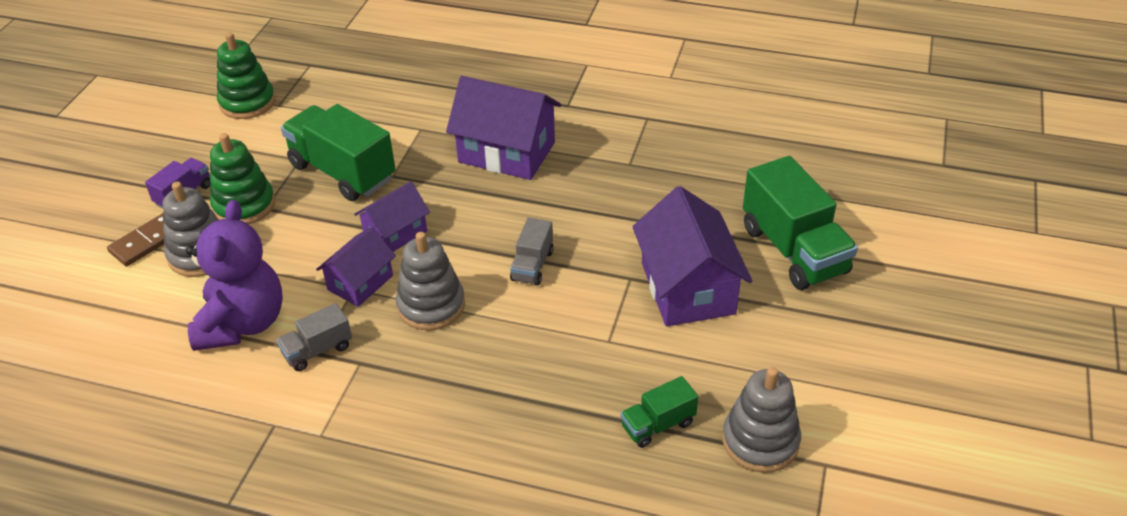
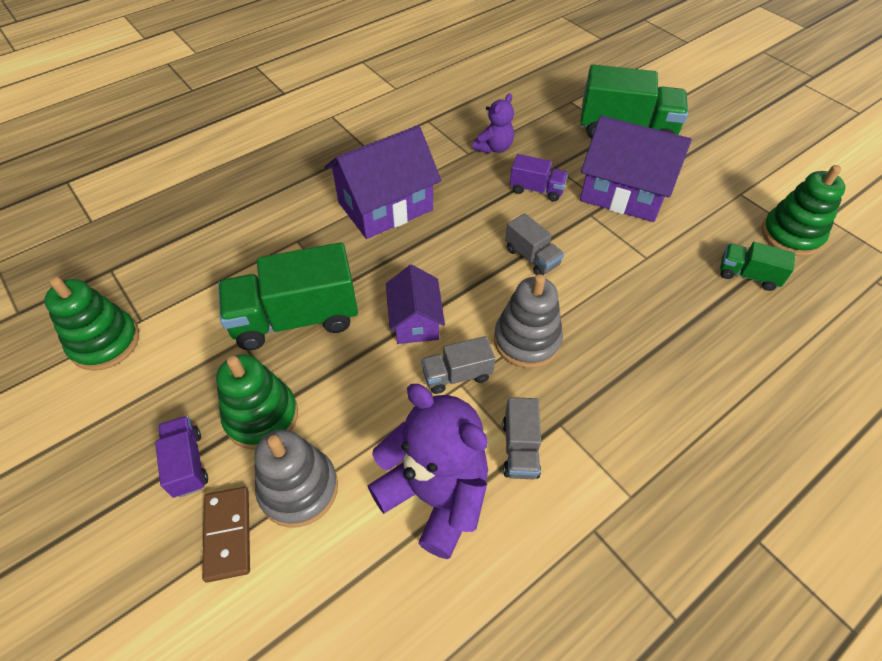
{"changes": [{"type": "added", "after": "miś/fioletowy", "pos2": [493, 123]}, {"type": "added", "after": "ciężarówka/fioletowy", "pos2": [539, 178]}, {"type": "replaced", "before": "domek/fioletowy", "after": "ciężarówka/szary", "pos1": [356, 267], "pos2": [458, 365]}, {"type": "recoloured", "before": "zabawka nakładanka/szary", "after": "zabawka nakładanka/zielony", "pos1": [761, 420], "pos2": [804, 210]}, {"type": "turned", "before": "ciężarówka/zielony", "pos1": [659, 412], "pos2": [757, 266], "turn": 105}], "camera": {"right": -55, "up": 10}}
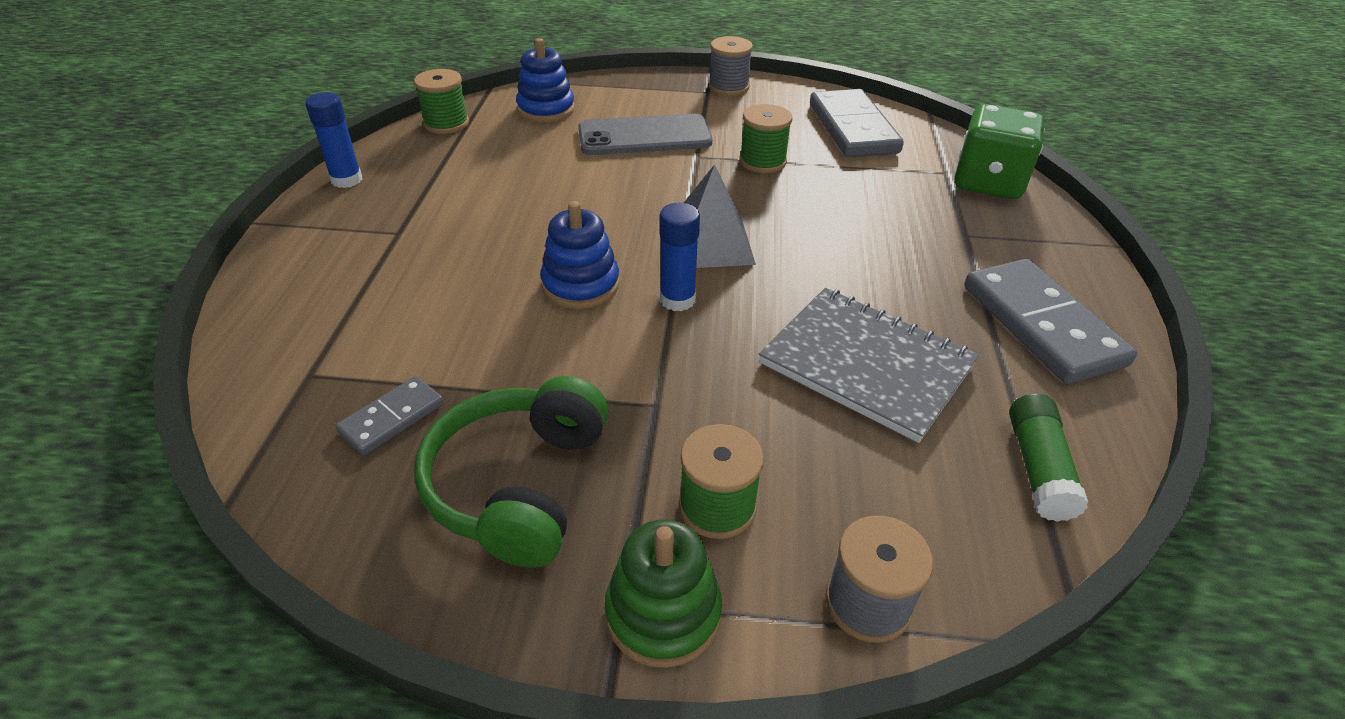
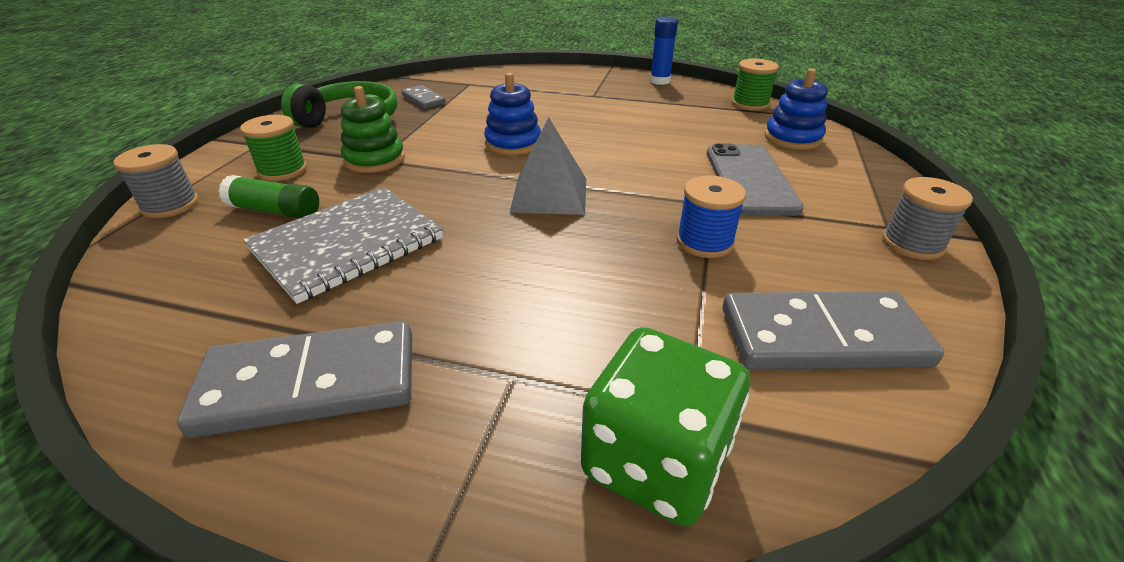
{"changes": [{"type": "removed", "before": "klej w sztyfcie/niebieski", "pos1": [680, 257]}, {"type": "moved", "before": "zabawka nakładanka/zielony", "pos1": [663, 593], "pos2": [373, 129]}, {"type": "moved", "before": "klej w sztyfcie/zielony", "pos1": [1048, 457], "pos2": [268, 197]}, {"type": "recoloured", "before": "szpulka/zielony", "after": "szpulka/niebieski", "pos1": [766, 138], "pos2": [711, 217]}], "camera": {"right": 100, "up": -5}}
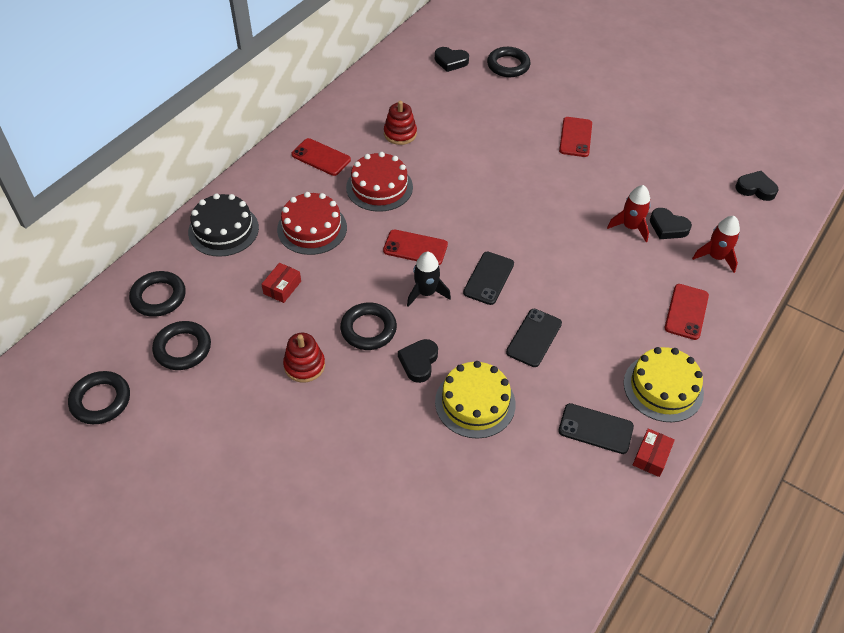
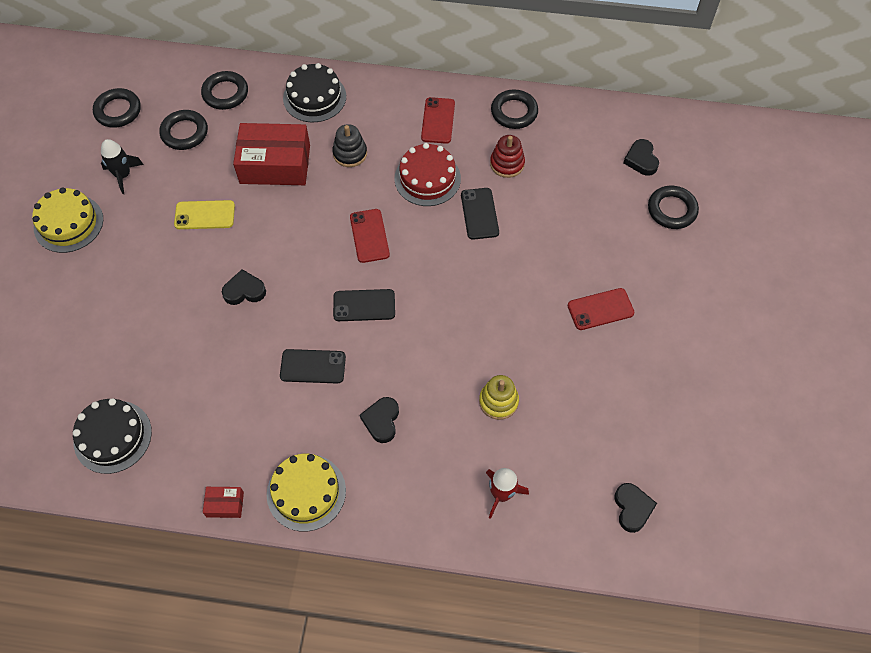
{"changes": [{"type": "removed", "before": "telefon/czerwony", "pos1": [687, 312]}, {"type": "added", "after": "tort/czarny", "pos2": [112, 436]}, {"type": "moved", "before": "pierścień/czarny", "pos1": [368, 326], "pos2": [514, 109]}, {"type": "moved", "before": "rakieta/czarny", "pos1": [429, 279], "pos2": [122, 166]}, {"type": "moved", "before": "tort/żółty", "pos1": [475, 399], "pos2": [67, 220]}, {"type": "moved", "before": "telefon/czarny", "pos1": [596, 428], "pos2": [480, 214]}, {"type": "moved", "before": "serce/czarny", "pos1": [671, 223], "pos2": [379, 420]}, {"type": "replaced", "before": "tort/czerwony", "after": "zabawka nakładanka/czarny", "pos1": [312, 223], "pos2": [349, 145]}, {"type": "replaced", "before": "zabawka nakładanka/czerwony", "after": "telefon/żółty", "pos1": [304, 358], "pos2": [204, 214]}, {"type": "replaced", "before": "rakieta/czerwony", "after": "zabawka nakładanka/żółty", "pos1": [629, 213], "pos2": [499, 397]}, {"type": "resized", "before": "pudełko/czerwony", "pos1": [281, 283], "pos2": [271, 154], "scale": 2.29}], "camera": {"right": 65, "up": 10}}
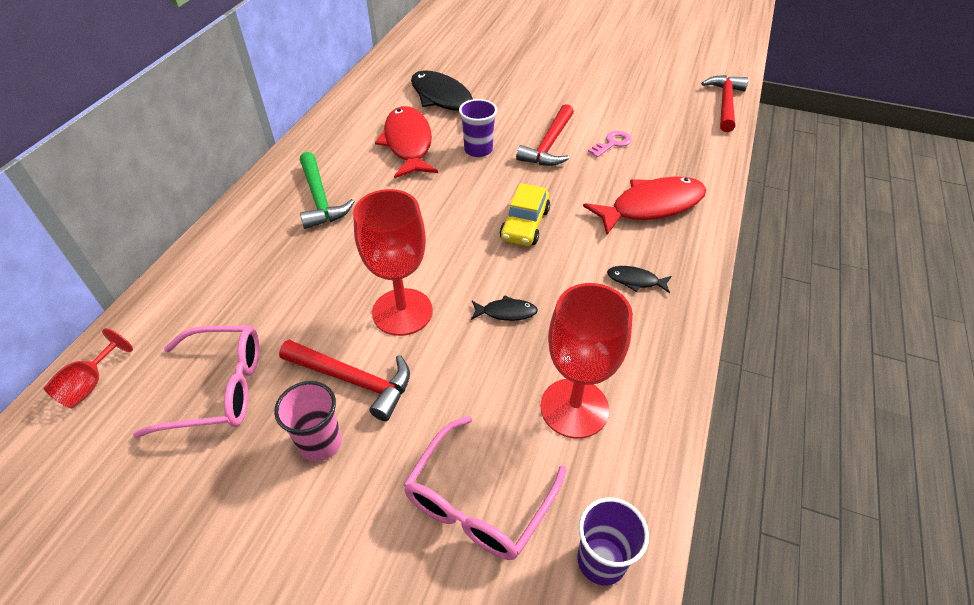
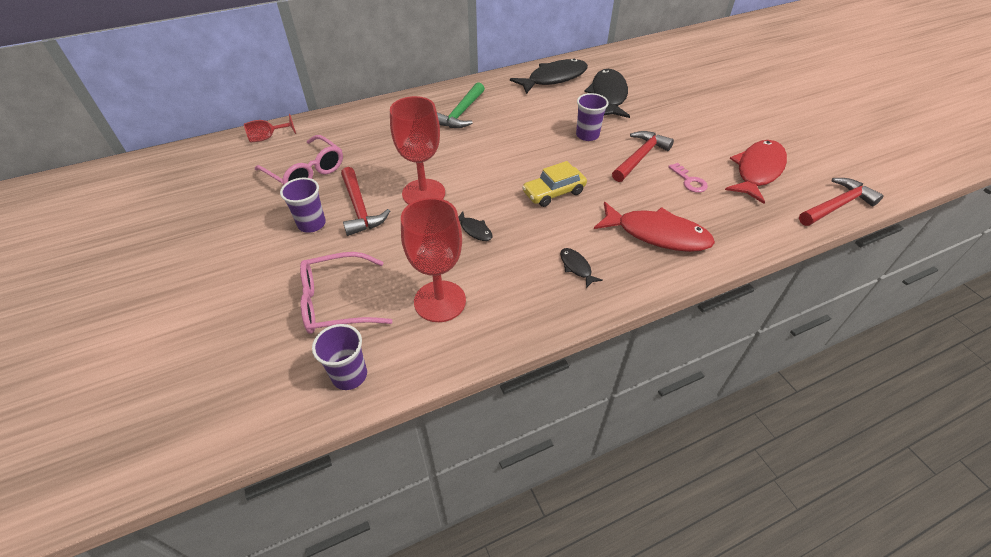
{"changes": [{"type": "added", "after": "ryba/czarny", "pos2": [549, 76]}, {"type": "moved", "before": "ryba/czerwony", "pos1": [406, 142], "pos2": [756, 172]}, {"type": "recoloured", "before": "szklanka/różowy", "after": "szklanka/fioletowy", "pos1": [308, 421], "pos2": [303, 205]}, {"type": "turned", "before": "młotek/czerwony", "pos1": [545, 135], "pos2": [643, 156], "turn": 150}, {"type": "turned", "before": "klucz/różowy", "pos1": [610, 144], "pos2": [688, 178], "turn": 60}], "camera": {"right": 45, "up": 0}}
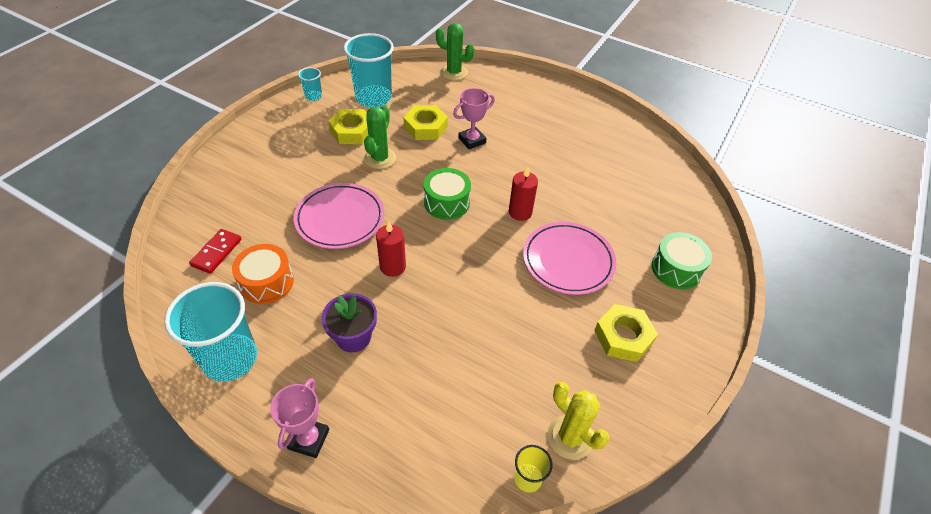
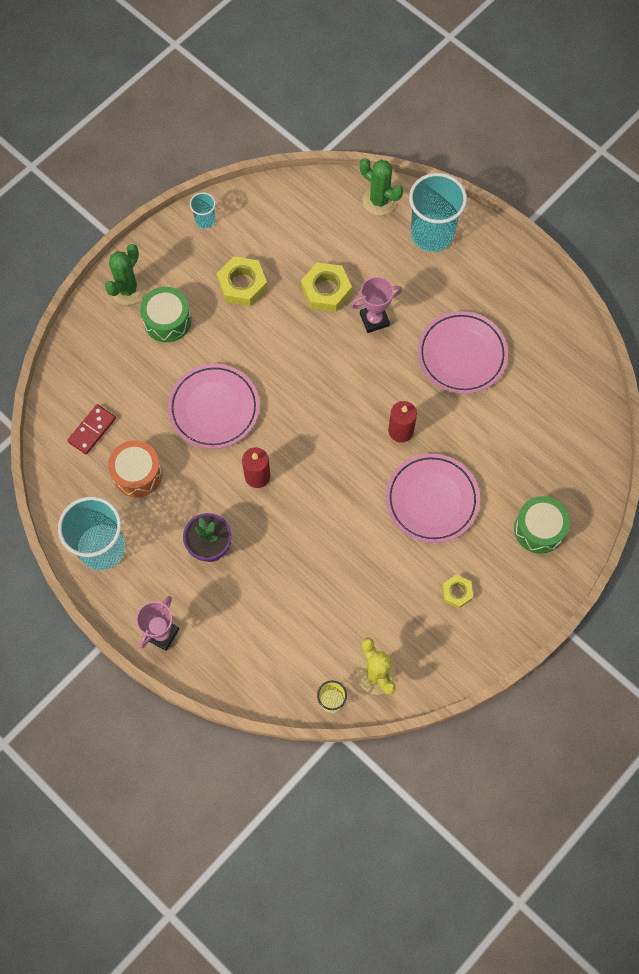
{"changes": [{"type": "added", "after": "talerz/różowy", "pos2": [463, 352]}, {"type": "moved", "before": "szklanka/turkusowy", "pos1": [369, 70], "pos2": [438, 212]}, {"type": "moved", "before": "kaktus/zielony", "pos1": [380, 137], "pos2": [125, 274]}, {"type": "moved", "before": "bęben/zielony", "pos1": [447, 194], "pos2": [165, 314]}, {"type": "resized", "before": "nakrętka/żółty", "pos1": [626, 333], "pos2": [457, 592], "scale": 0.59}], "camera": {"right": 15, "up": 20}}
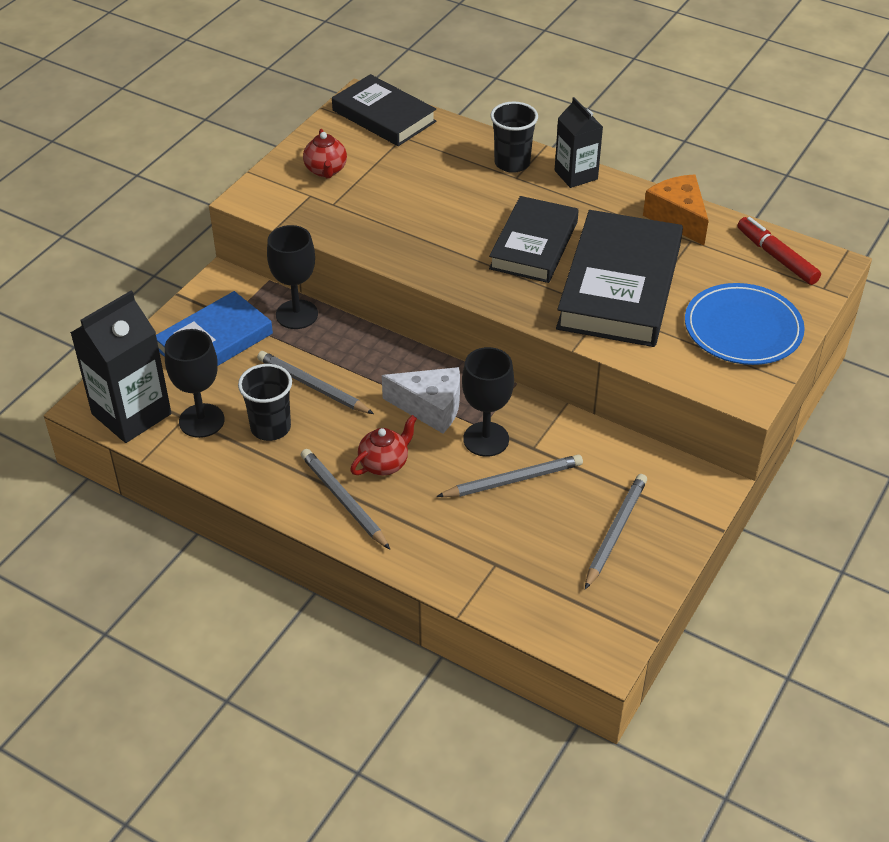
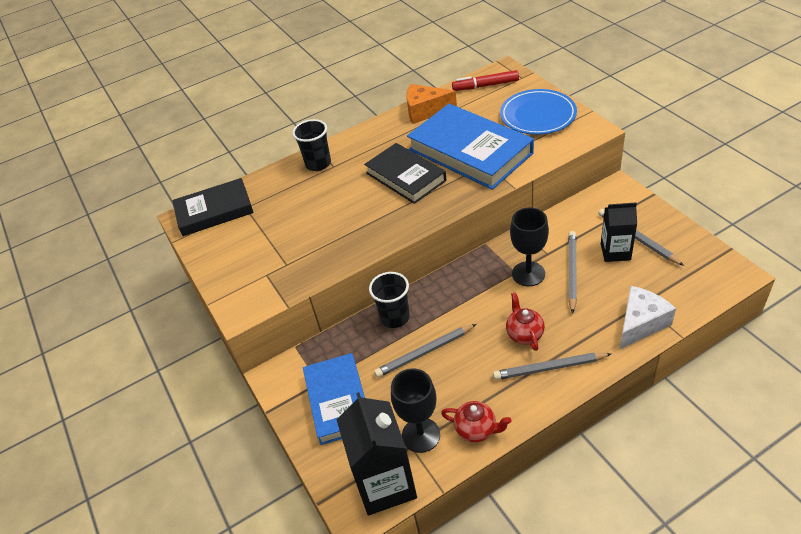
{"changes": [{"type": "removed", "before": "kielich/czarny", "pos1": [292, 277]}, {"type": "moved", "before": "szklanka/czarny", "pos1": [265, 402], "pos2": [389, 300]}, {"type": "moved", "before": "imbryk/czerwony", "pos1": [325, 153], "pos2": [476, 421]}, {"type": "moved", "before": "ser/biały", "pos1": [421, 400], "pos2": [647, 318]}, {"type": "moved", "before": "karton mleka/czarny", "pos1": [579, 142], "pos2": [619, 232]}, {"type": "recoloured", "before": "książka/czarny", "after": "książka/niebieski", "pos1": [619, 278], "pos2": [470, 147]}], "camera": {"right": -55, "up": 0}}
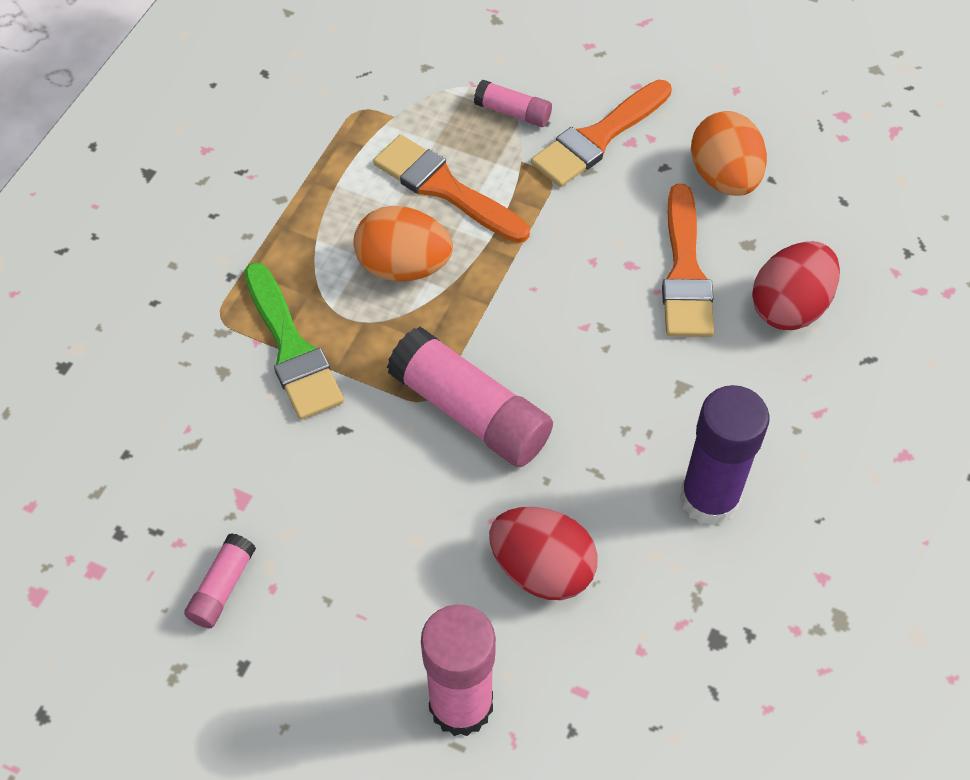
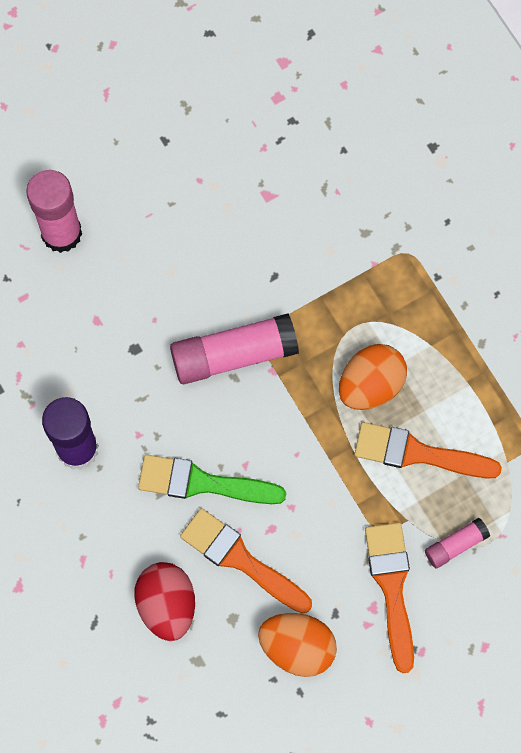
{"changes": [{"type": "removed", "before": "klej w sztyfcie/różowy", "pos1": [220, 580]}, {"type": "removed", "before": "jajko/czerwony", "pos1": [543, 553]}, {"type": "moved", "before": "pędzel/zielony", "pos1": [294, 341], "pos2": [212, 479]}, {"type": "turned", "before": "pędzel/pomarańczowy", "pos1": [451, 189], "pos2": [428, 450], "turn": -150}], "camera": {"right": 125, "up": 15}}
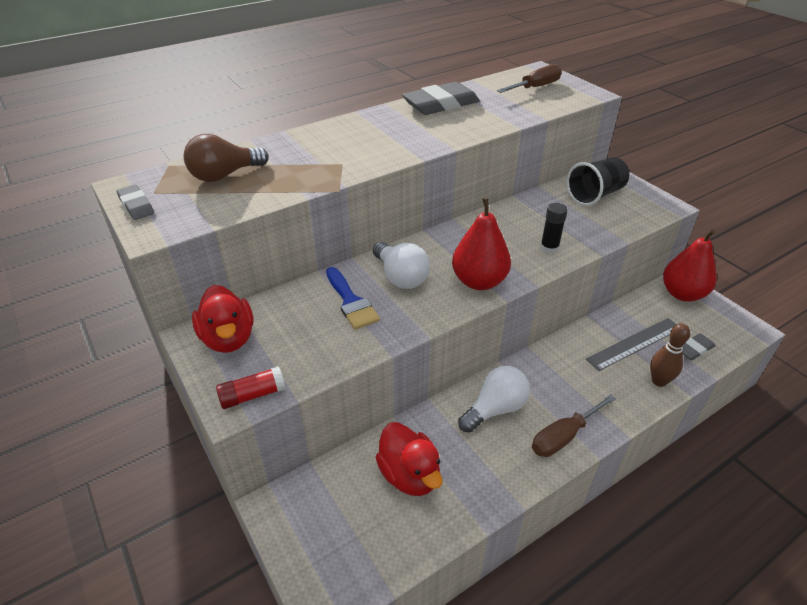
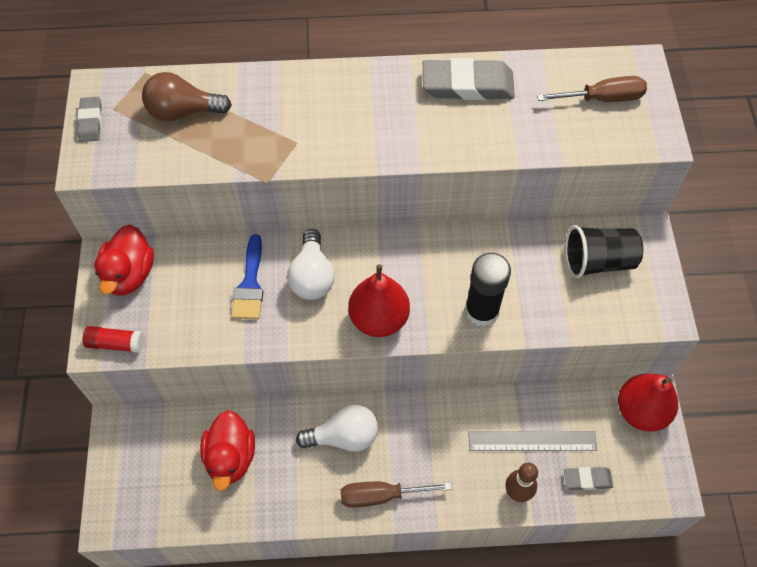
{"changes": [{"type": "resized", "before": "klej w sztyfcie/czarny", "pos1": [554, 228], "pos2": [488, 290], "scale": 1.65}], "camera": {"right": 30, "up": 20}}
